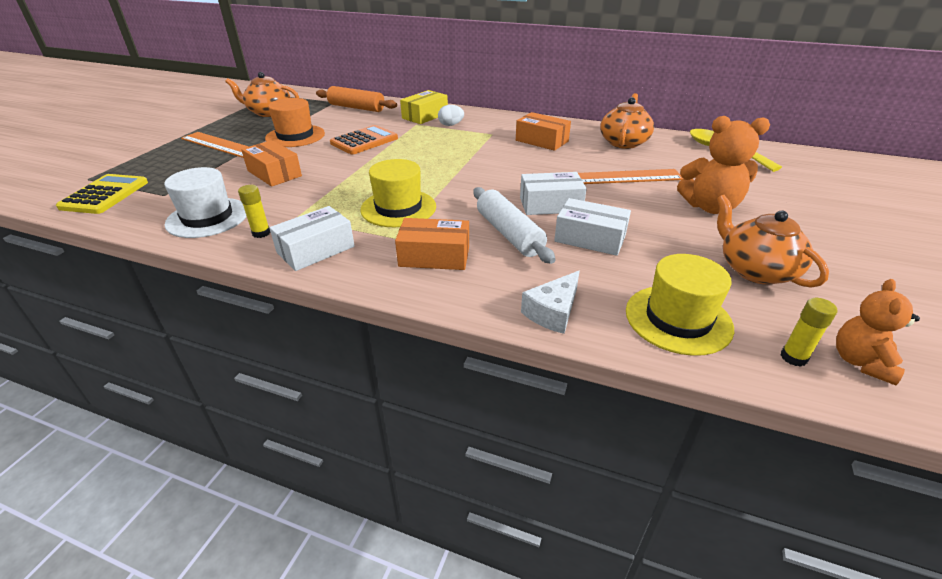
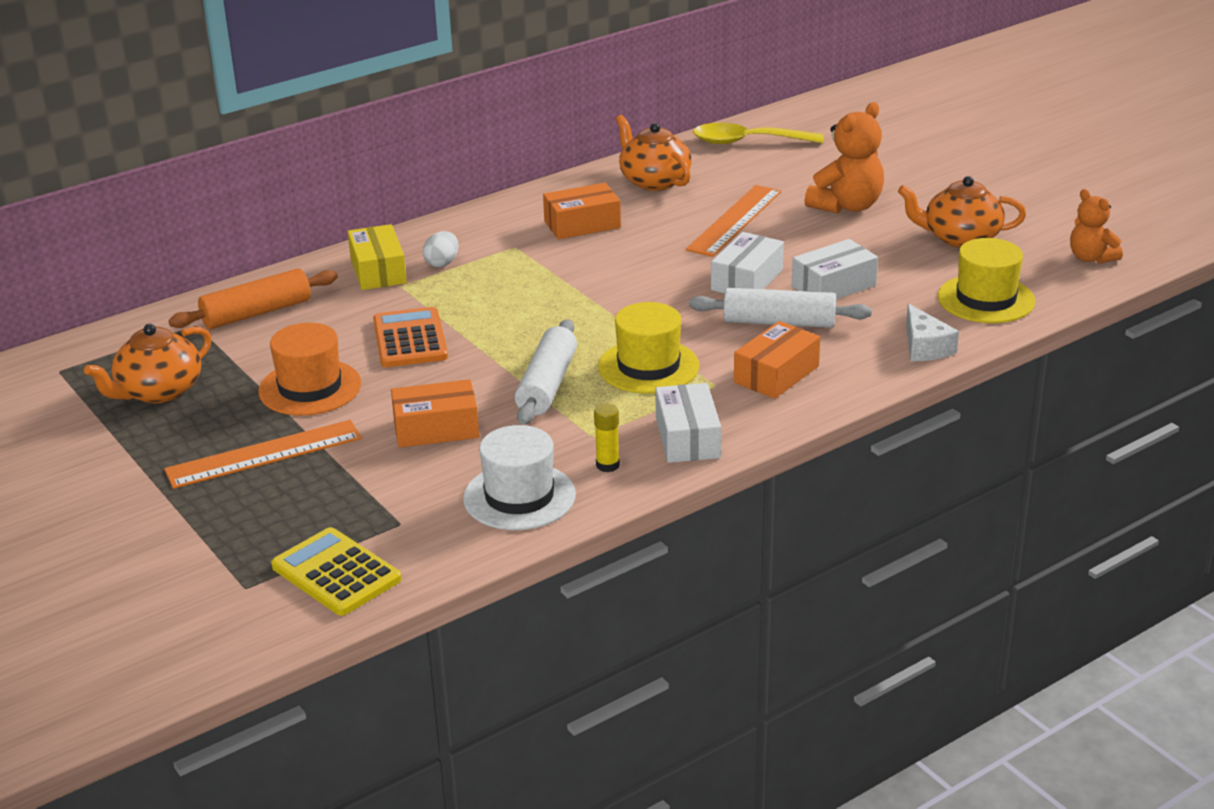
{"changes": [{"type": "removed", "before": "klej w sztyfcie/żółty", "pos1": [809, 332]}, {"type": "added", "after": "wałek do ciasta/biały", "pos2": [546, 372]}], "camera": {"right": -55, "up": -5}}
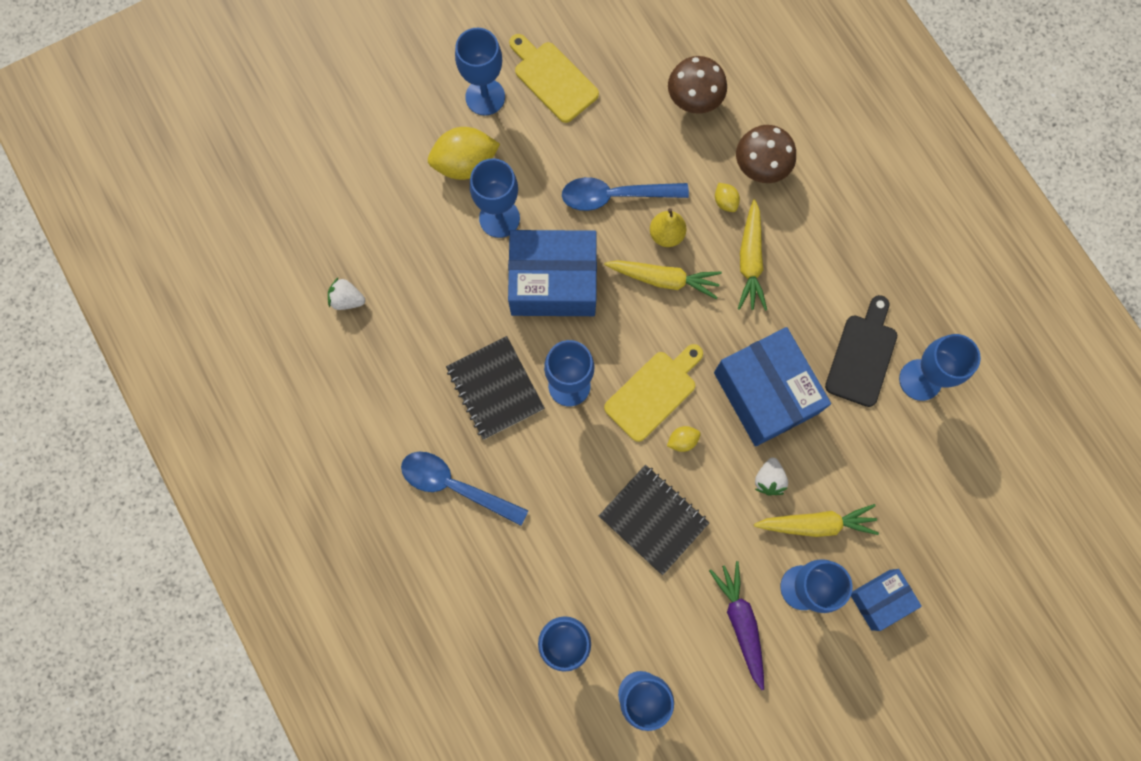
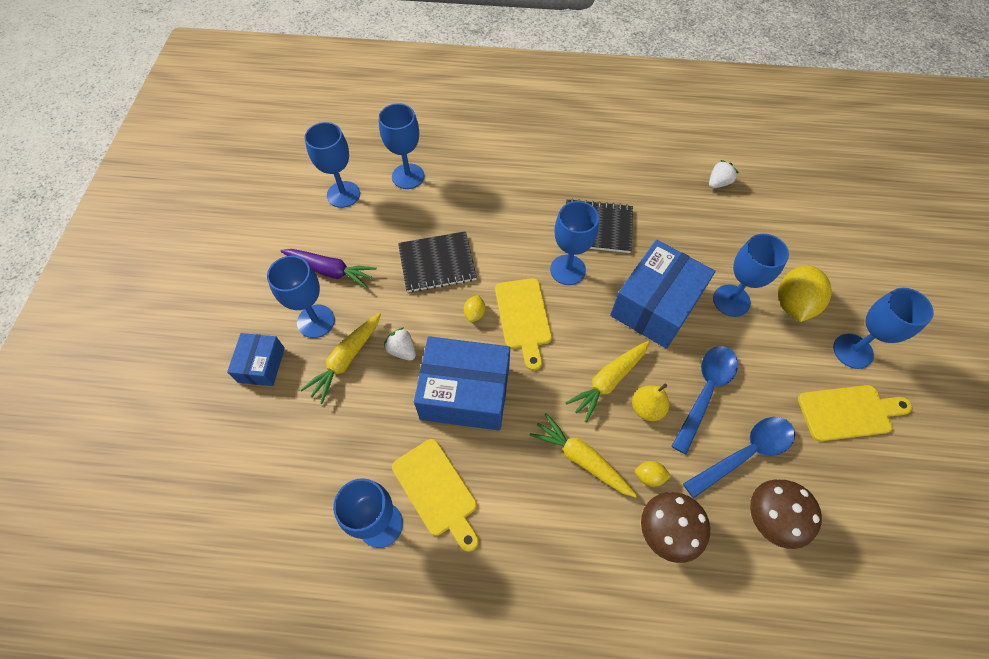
{"changes": [{"type": "moved", "before": "łyżka/niebieski", "pos1": [465, 489], "pos2": [739, 457]}, {"type": "recoloured", "before": "deska do krojenia/czarny", "after": "deska do krojenia/żółty", "pos1": [861, 351], "pos2": [435, 495]}], "camera": {"right": 125, "up": -15}}
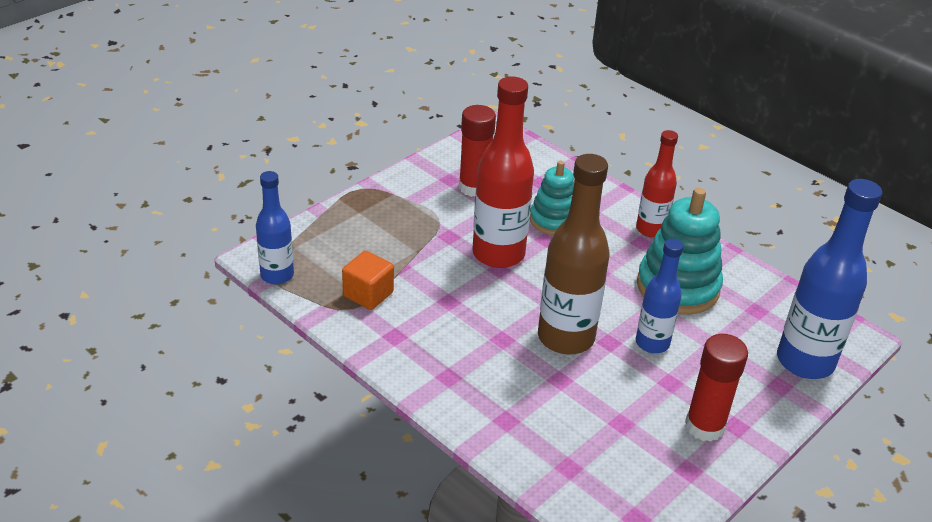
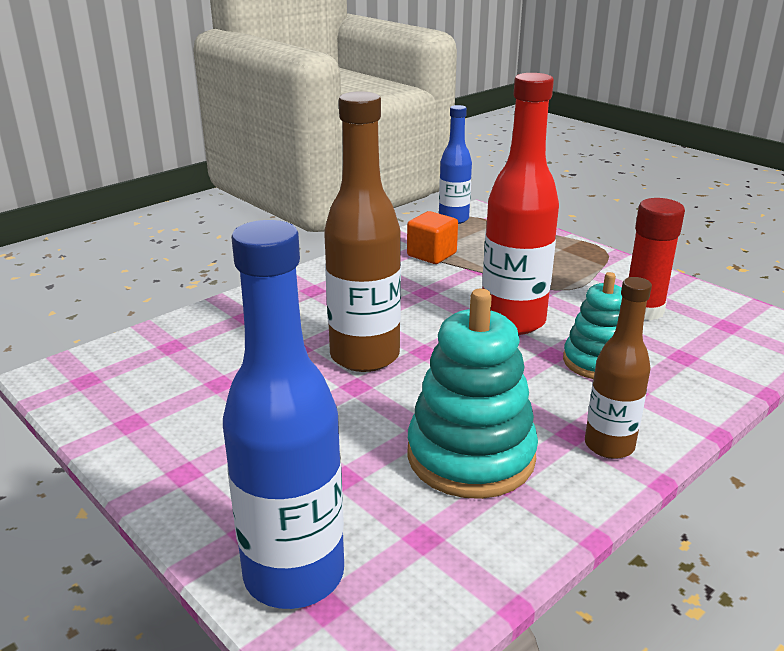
{"changes": [{"type": "removed", "before": "butelka/niebieski", "pos1": [659, 296]}, {"type": "removed", "before": "klej w sztyfcie/czerwony", "pos1": [716, 388]}, {"type": "recoloured", "before": "butelka/czerwony", "after": "butelka/brązowy", "pos1": [657, 184], "pos2": [618, 368]}], "camera": {"right": 95, "up": -10}}
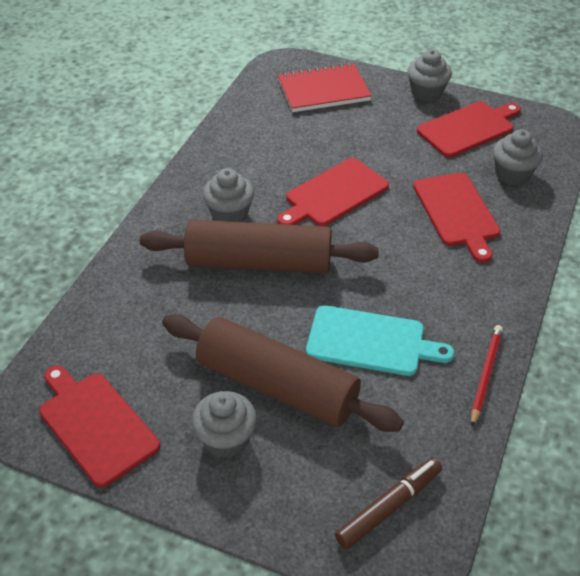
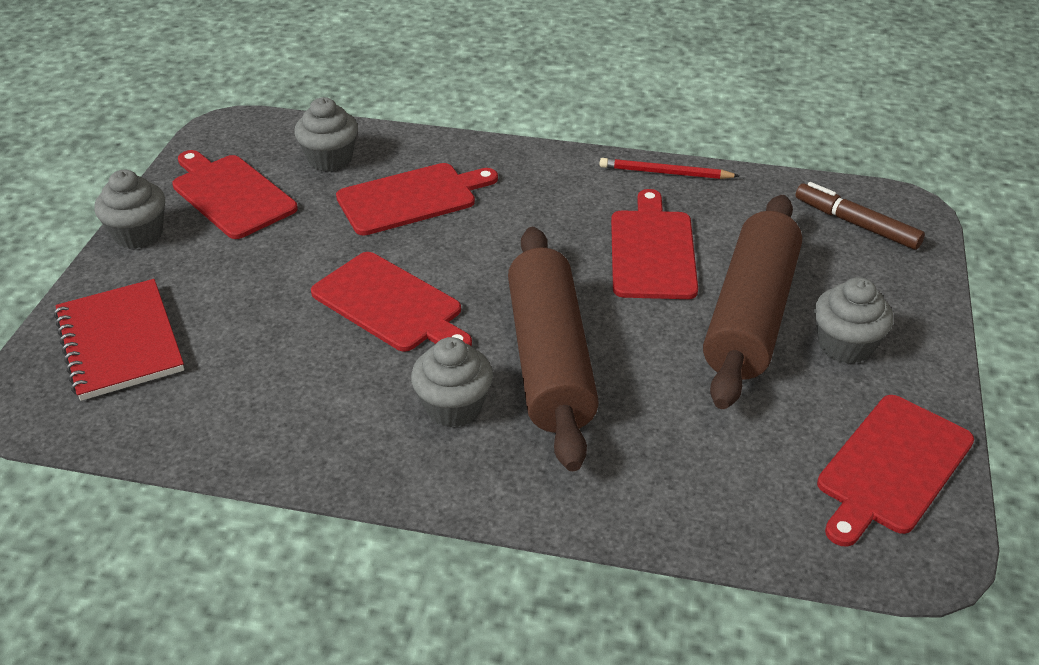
{"changes": [{"type": "recoloured", "before": "deska do krojenia/turkusowy", "after": "deska do krojenia/czerwony", "pos1": [380, 340], "pos2": [654, 244]}], "camera": {"right": -100, "up": -5}}
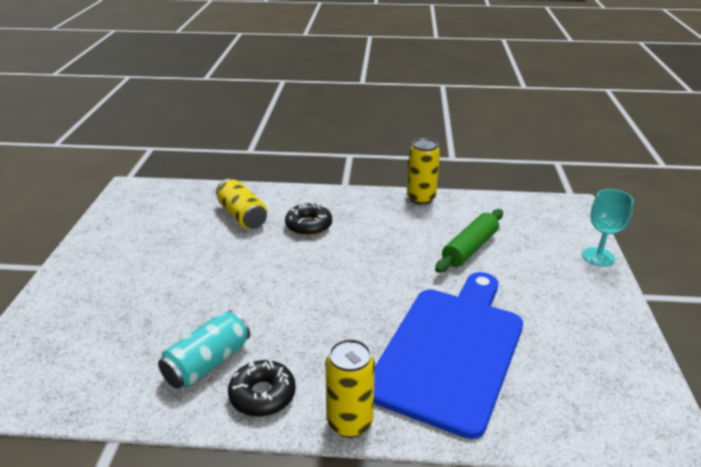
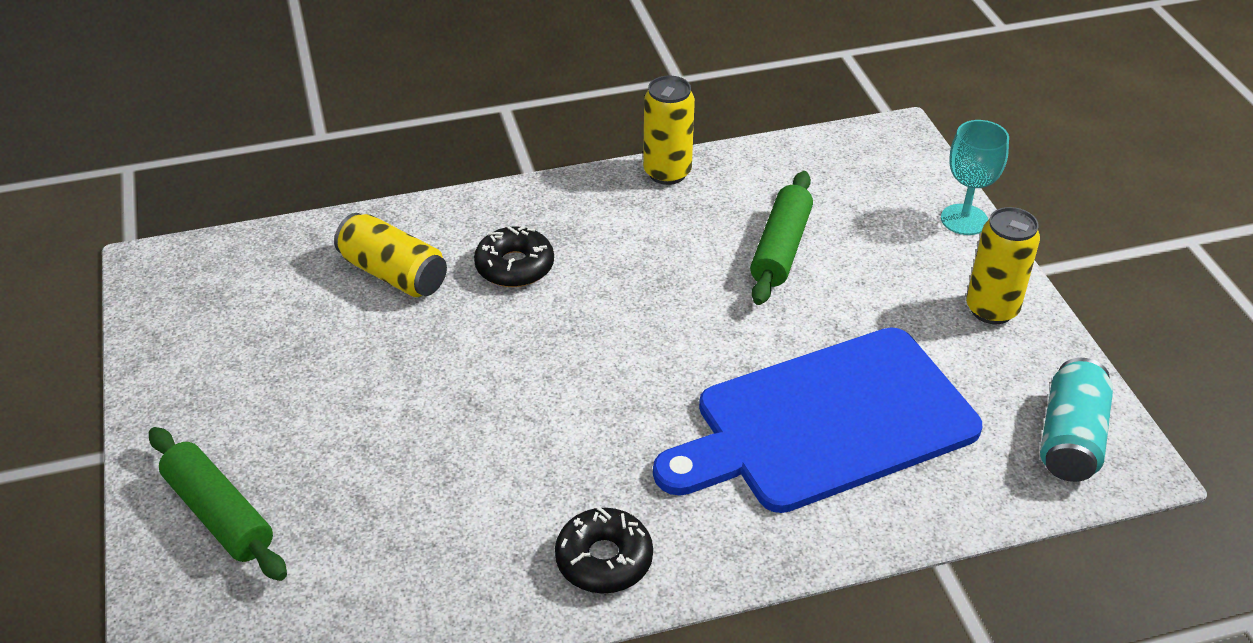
{"changes": [{"type": "added", "after": "wałek do ciasta/zielony", "pos2": [218, 504]}, {"type": "moved", "before": "puszka/turkusowy", "pos1": [204, 349], "pos2": [1076, 420]}, {"type": "moved", "before": "puszka/żółty", "pos1": [350, 388], "pos2": [1003, 265]}, {"type": "turned", "before": "deska do krojenia/niebieski", "pos1": [448, 355], "pos2": [817, 420], "turn": -120}], "camera": {"right": -20, "up": 10}}
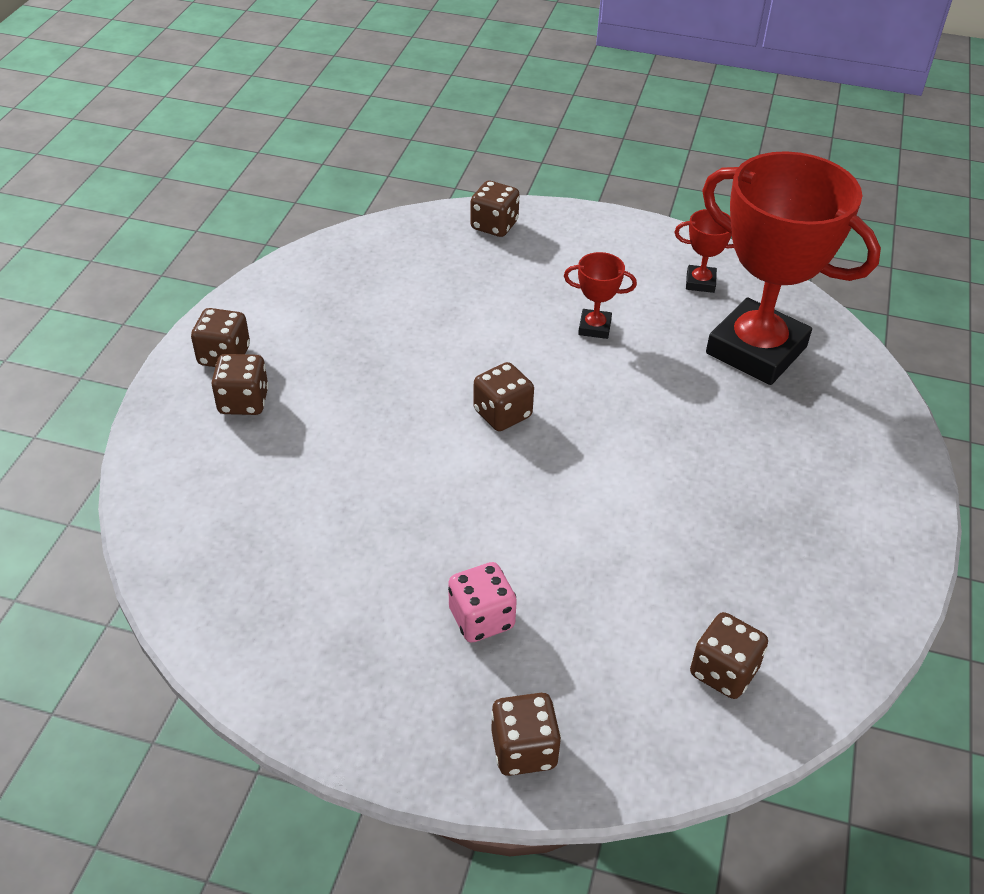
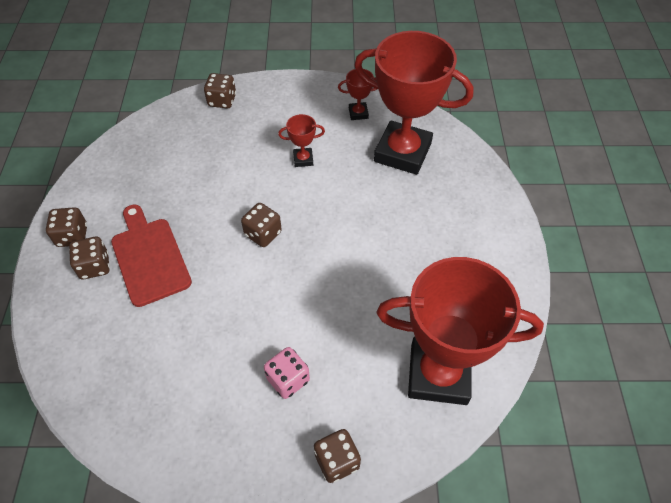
{"changes": [{"type": "added", "after": "deska do krojenia/czerwony", "pos2": [151, 255]}, {"type": "replaced", "before": "kostka do gry/brązowy", "after": "puchar/czerwony", "pos1": [729, 655], "pos2": [460, 331]}], "camera": {"right": -15, "up": 10}}
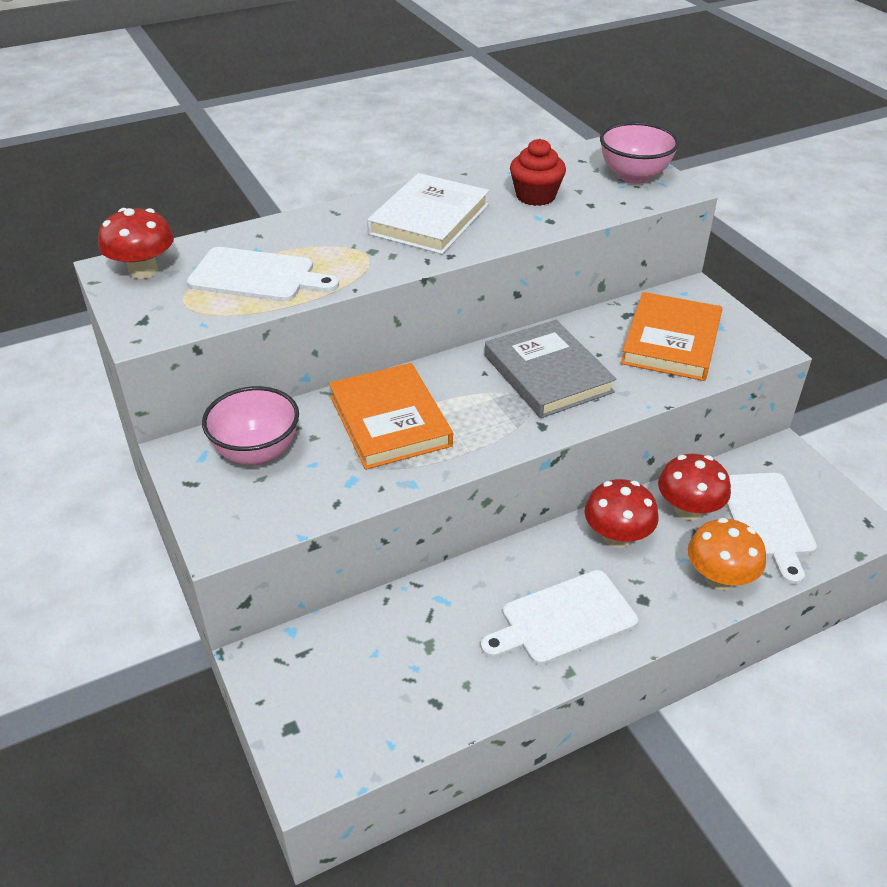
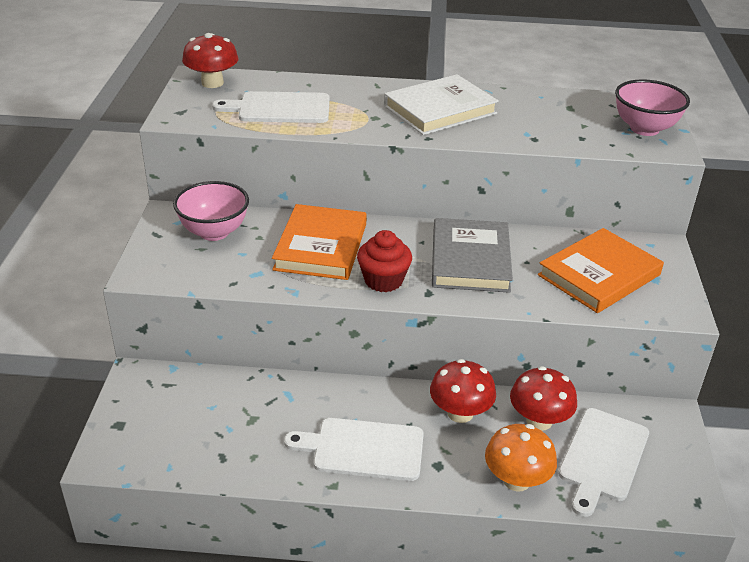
{"changes": [{"type": "moved", "before": "muffinka/czerwony", "pos1": [538, 172], "pos2": [384, 261]}, {"type": "turned", "before": "deska do krojenia/biały", "pos1": [263, 274], "pos2": [271, 107], "turn": 135}], "camera": {"right": 30, "up": -5}}
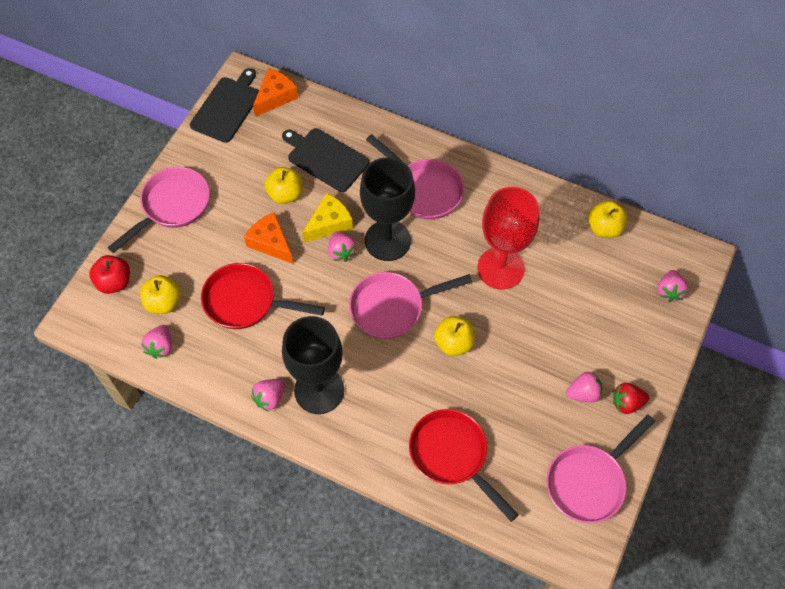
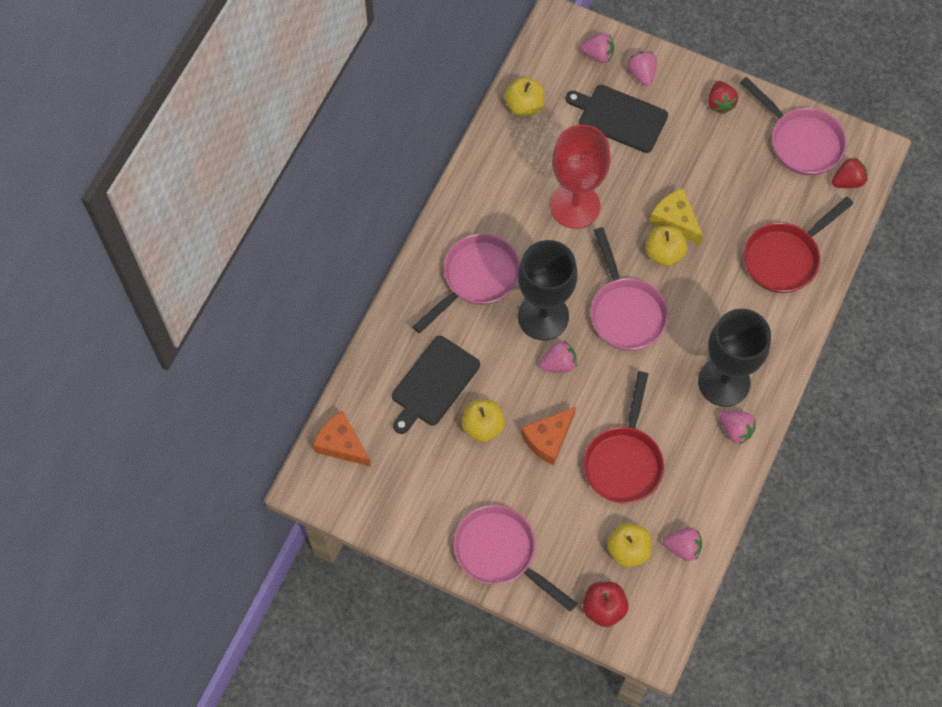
{"changes": [{"type": "added", "after": "truskawka/czerwony", "pos2": [850, 172]}, {"type": "moved", "before": "deska do krojenia/czarny", "pos1": [224, 105], "pos2": [617, 119]}, {"type": "moved", "before": "ser/żółty", "pos1": [327, 217], "pos2": [676, 216]}, {"type": "moved", "before": "truskawka/różowy", "pos1": [584, 387], "pos2": [642, 68]}], "camera": {"right": -90, "up": 5}}
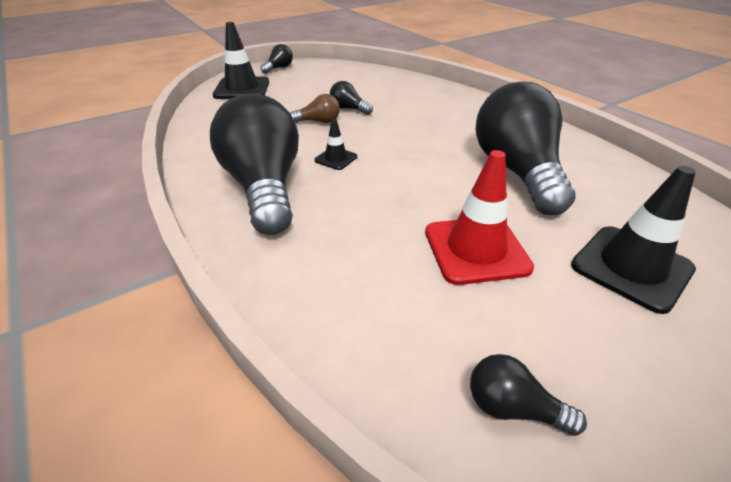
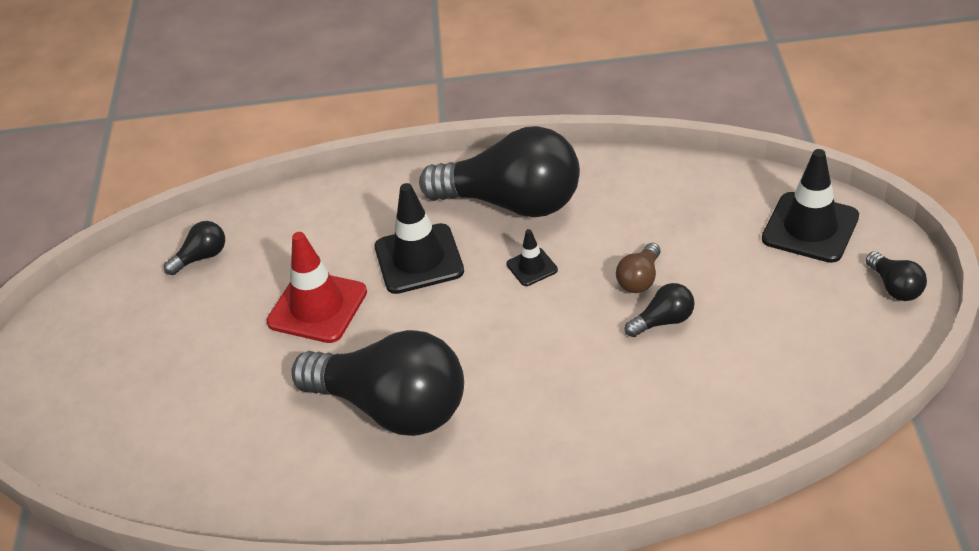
{"changes": [{"type": "moved", "before": "pachołek/czarny", "pos1": [633, 240], "pos2": [419, 238]}], "camera": {"right": 125, "up": 5}}
